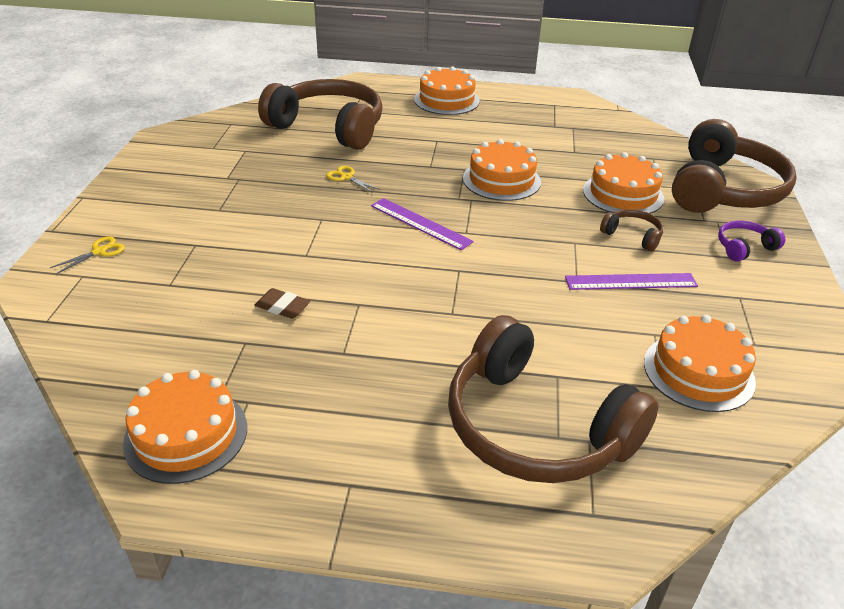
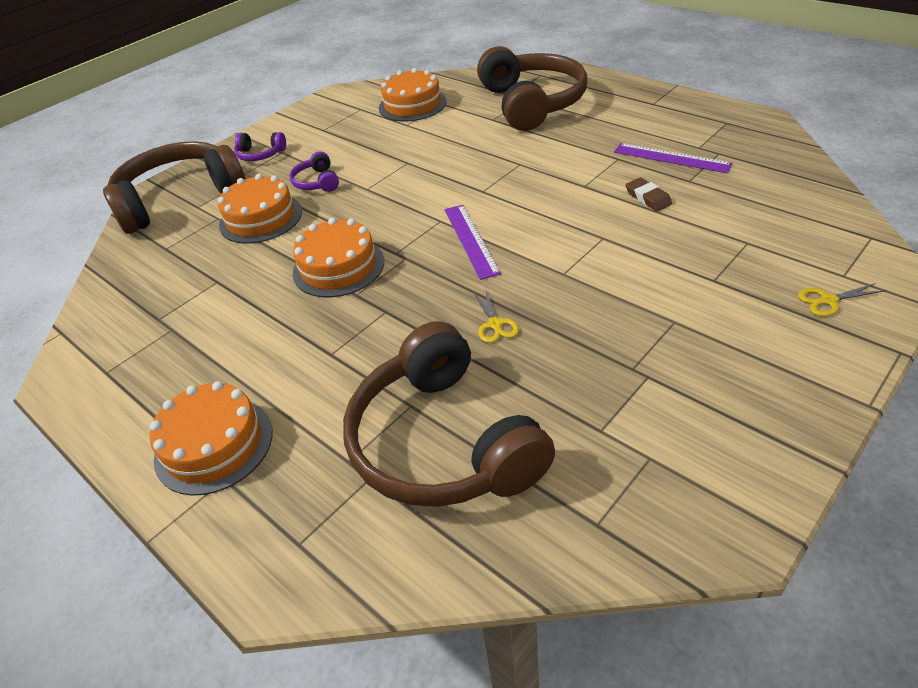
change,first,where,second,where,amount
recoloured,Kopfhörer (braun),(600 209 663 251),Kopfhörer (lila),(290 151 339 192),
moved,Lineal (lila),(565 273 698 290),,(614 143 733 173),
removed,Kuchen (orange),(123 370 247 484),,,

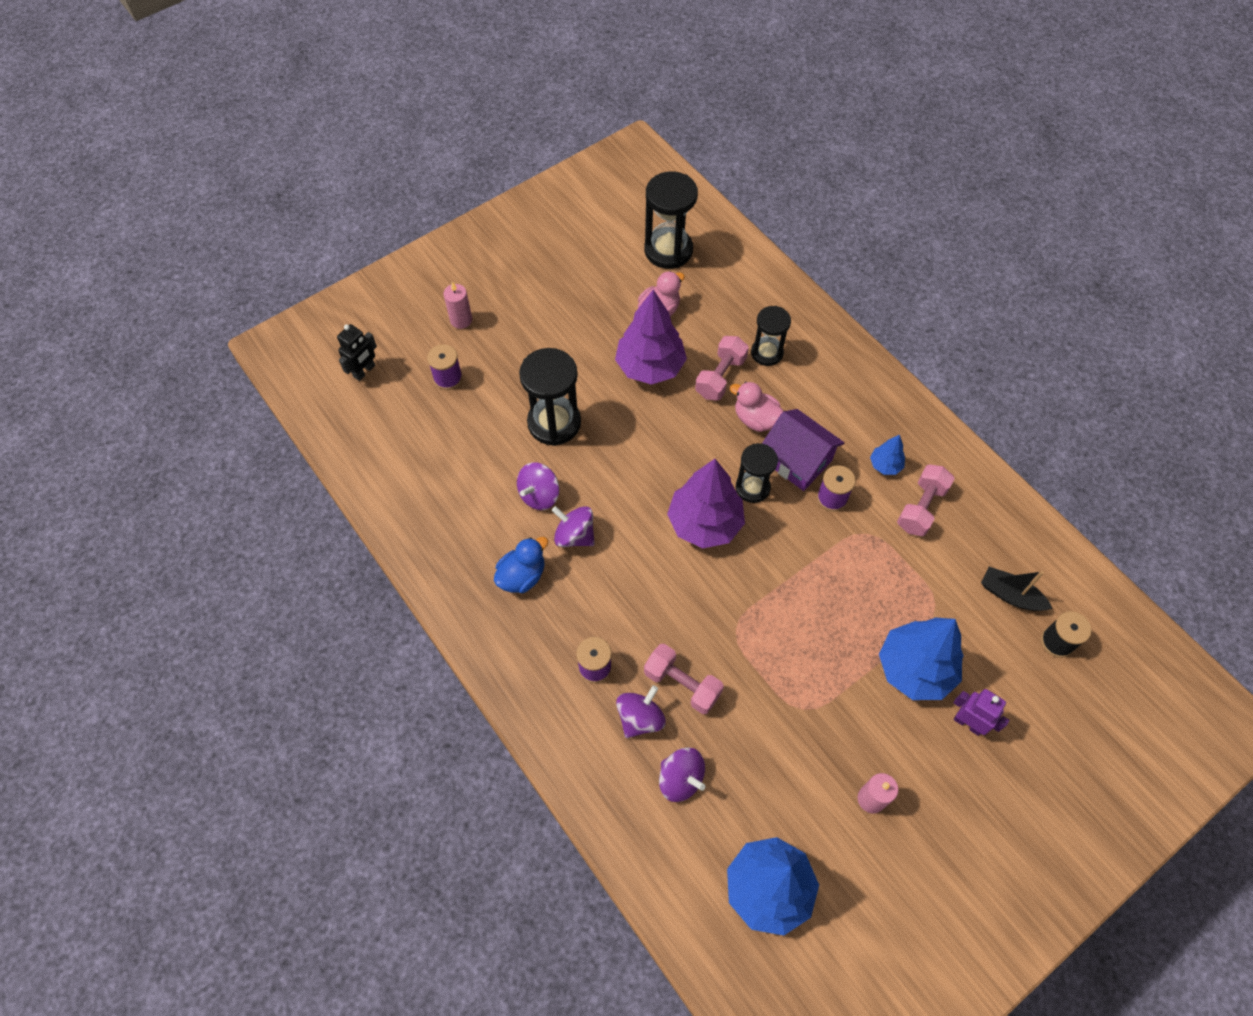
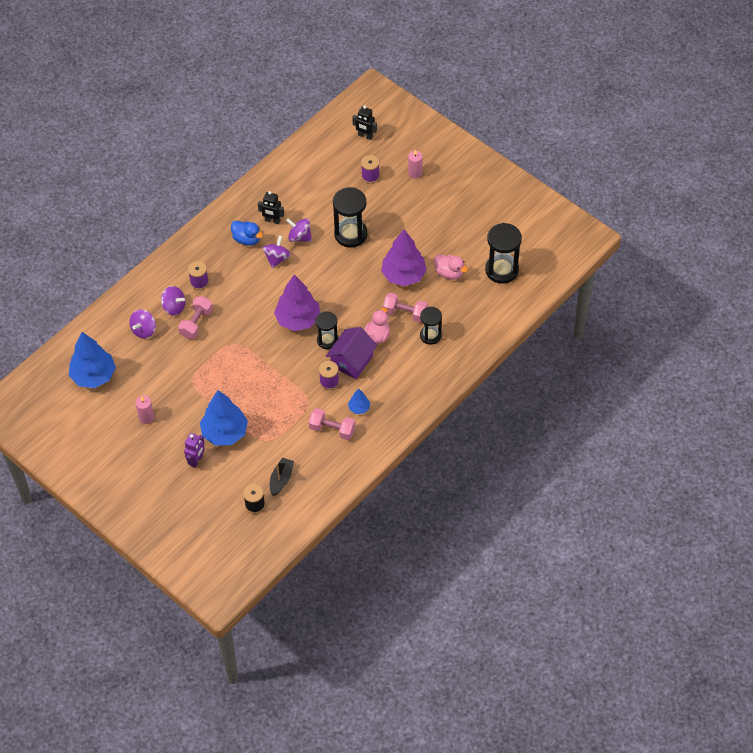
change,first,where,second,where,amount
added,,,Roboter (schwarz),(258 191 284 224),

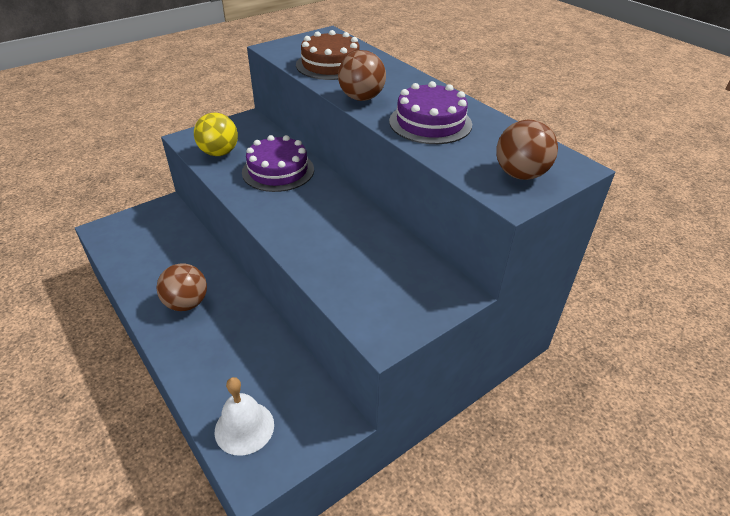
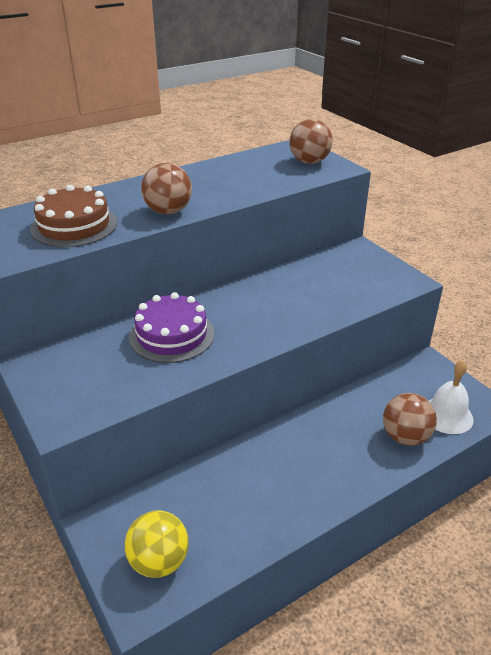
change,first,where,second,where,amount
moved,Ball (gelb),(194 113 238 156),,(124 510 189 578),
moved,Ball (braun),(156 263 207 311),,(383 393 437 446),
removed,Kuchen (lila),(389 81 472 144),,,

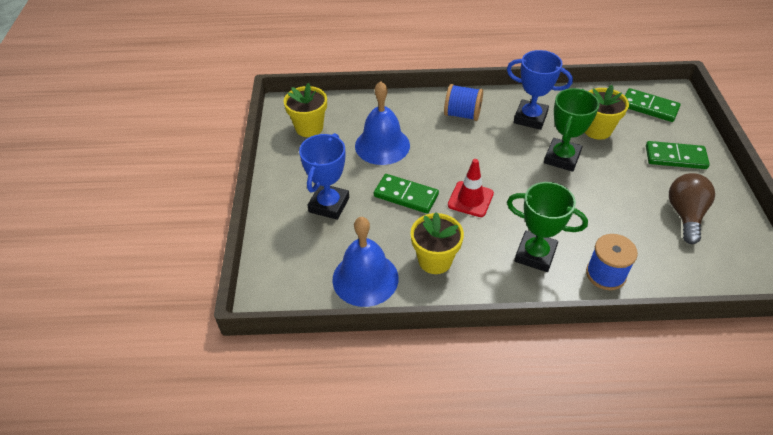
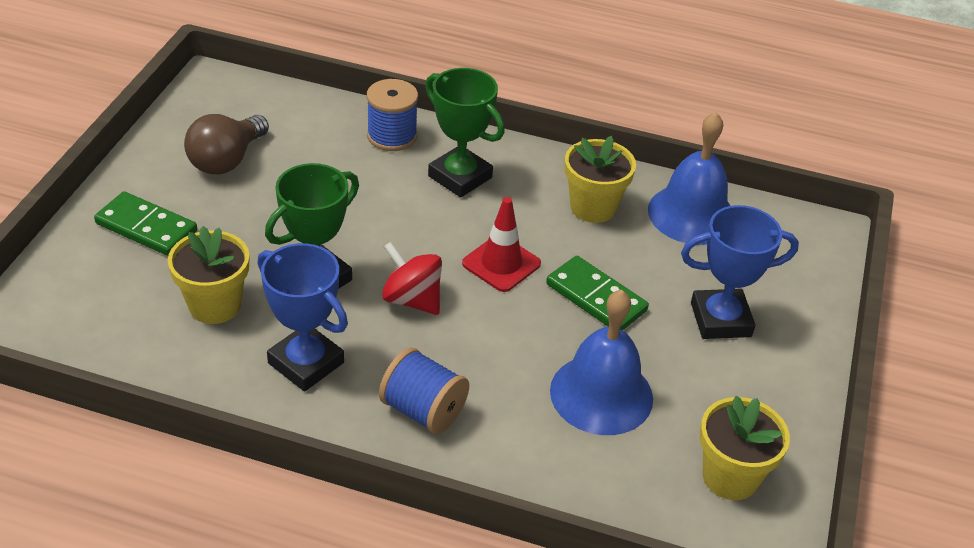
change,first,where,second,where,amount
added,,,Kreisel (rot),(382 242 442 315),
turned,Pokal (blau),(299 133 349 220),,(681 205 799 339),45 degrees clockwise
removed,Dominostein (grün),(625 88 681 122),,,

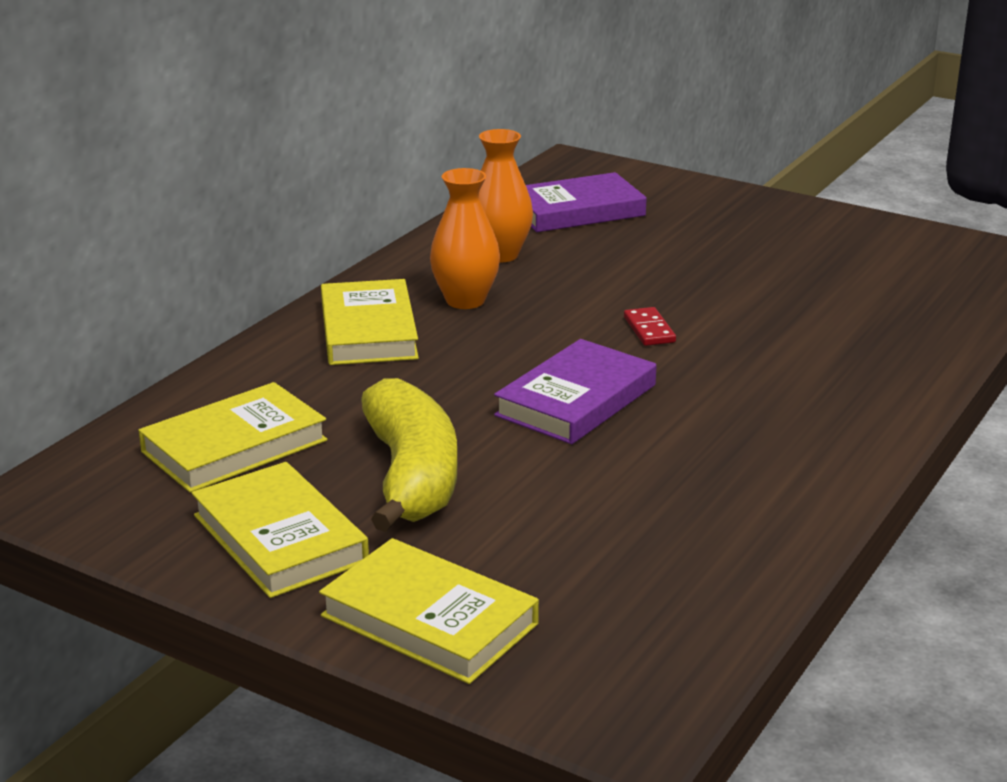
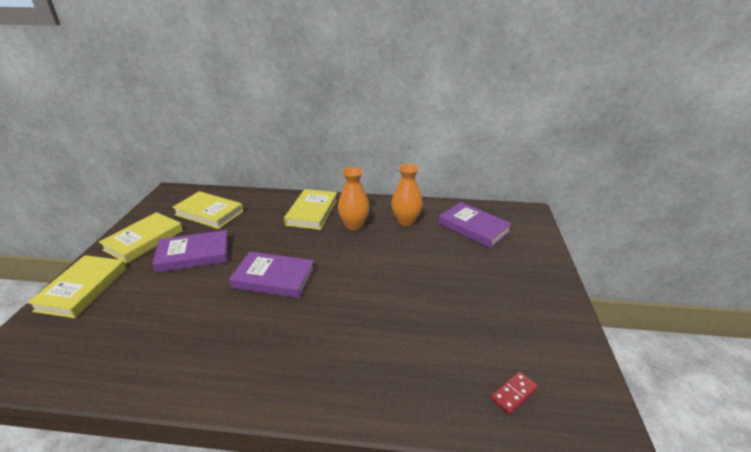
change,first,where,second,where,amount
replaced,Banane (gelb),(361 378 457 532),Buch (lila),(152 230 229 273),
turned,Buch (gelb),(321 279 419 365),,(284 189 337 230),45 degrees counterclockwise
moved,Dominostein (rot),(624 307 676 346),,(491 372 538 415),

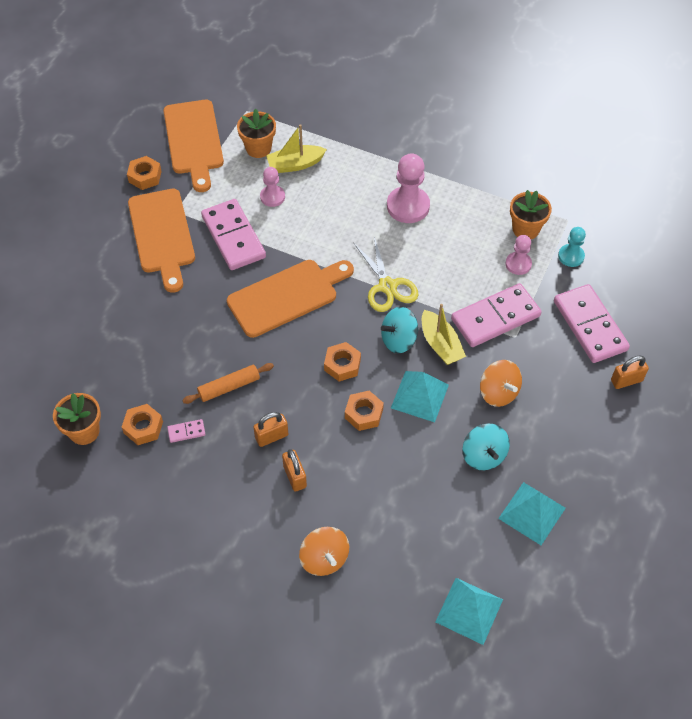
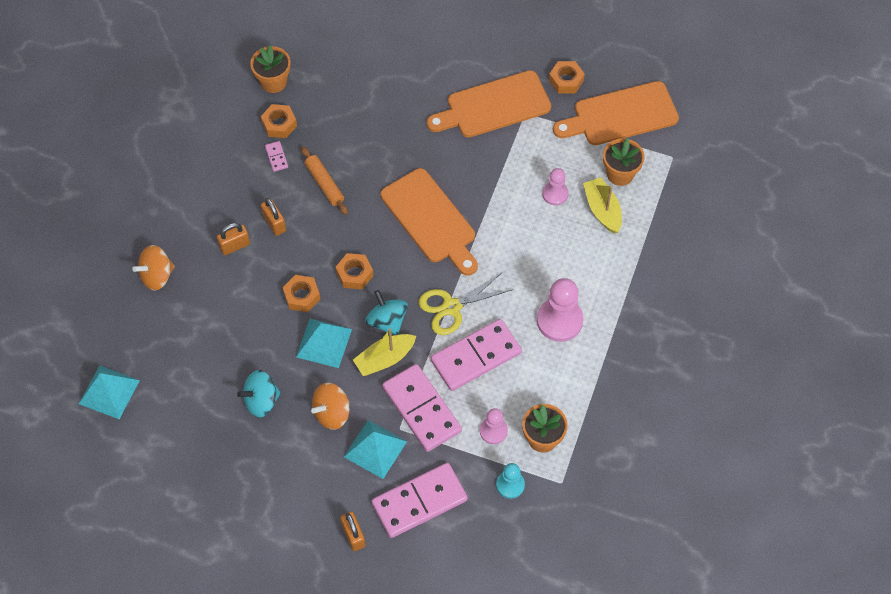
change,first,where,second,where,amount
moved,Pyramide (türkis),(498 482 566 545),,(344 420 407 479),
moved,Dominostein (rosa),(201 199 266 270),,(431 319 522 391),

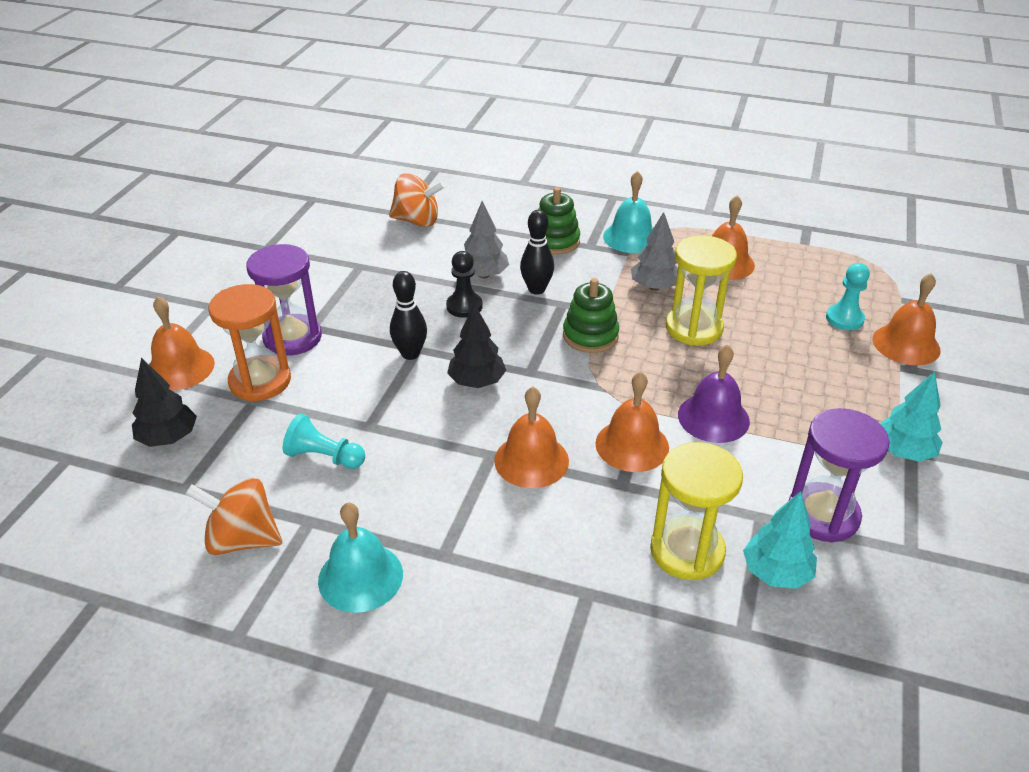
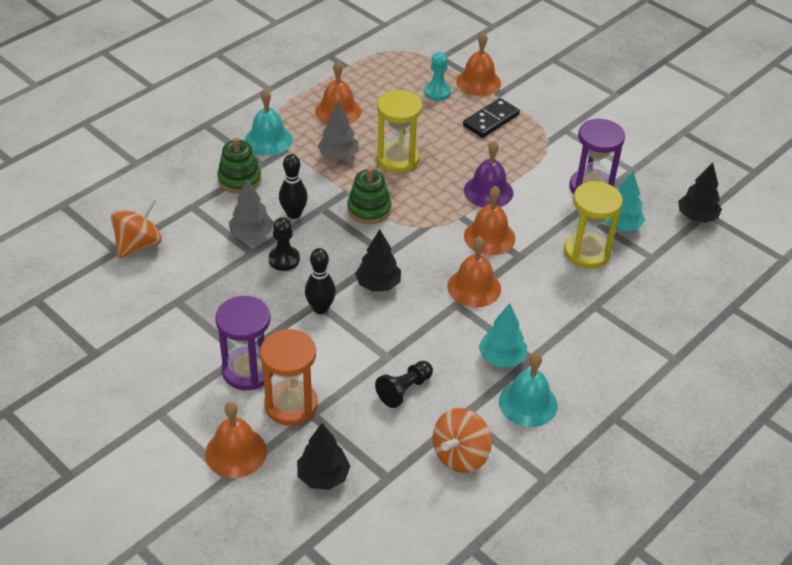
change,first,where,second,where,amount
recoloured,Bauer (türkis),(283 413 365 469),Bauer (schwarz),(375 361 433 408),
added,,,Dominostein (schwarz),(463 98 520 138),
moved,Baum (türkis),(880 371 943 462),,(479 303 527 367),
added,,,Baum (schwarz),(678 162 722 223),

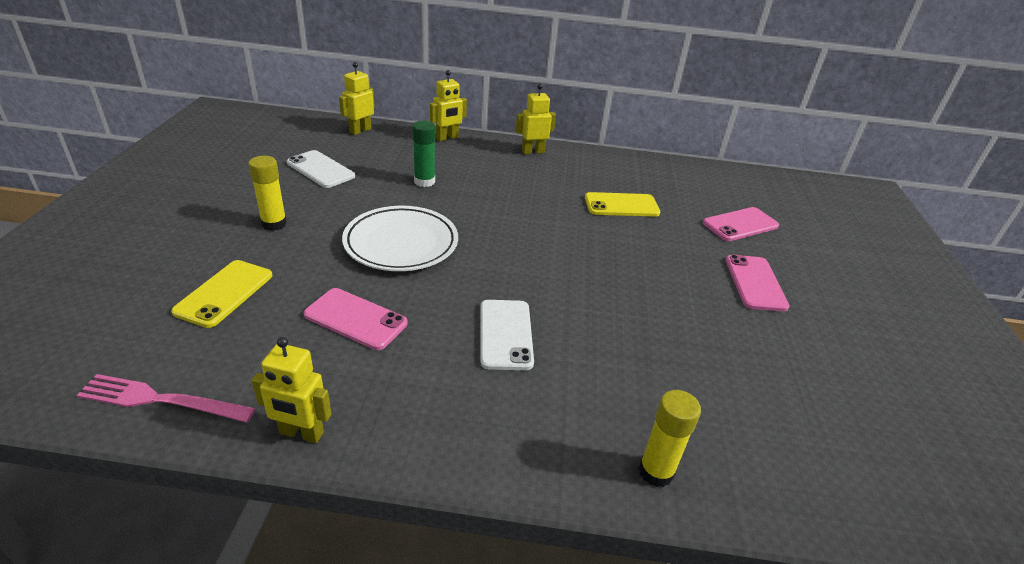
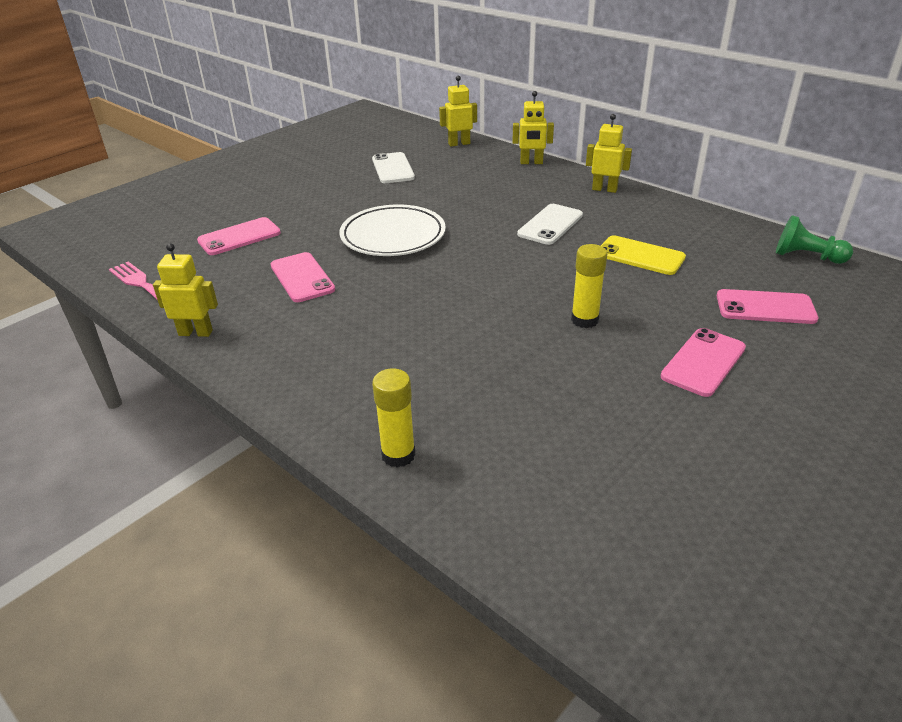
change,first,where,second,where,amount
turned,Roboter (gelb),(251 337 332 443),,(153 243 218 337),135 degrees clockwise
recoloured,Handy (gelb),(171 260 272 328),Handy (rosa),(197 217 281 255),
moved,Handy (weiß),(481 300 534 370),,(517 204 583 245),
moved,Klebestift (gelb),(248 156 287 231),,(571 244 607 328),
added,,,Bauer (grün),(776 215 853 264),
removed,Klebestift (grün),(412 121 436 187),,,

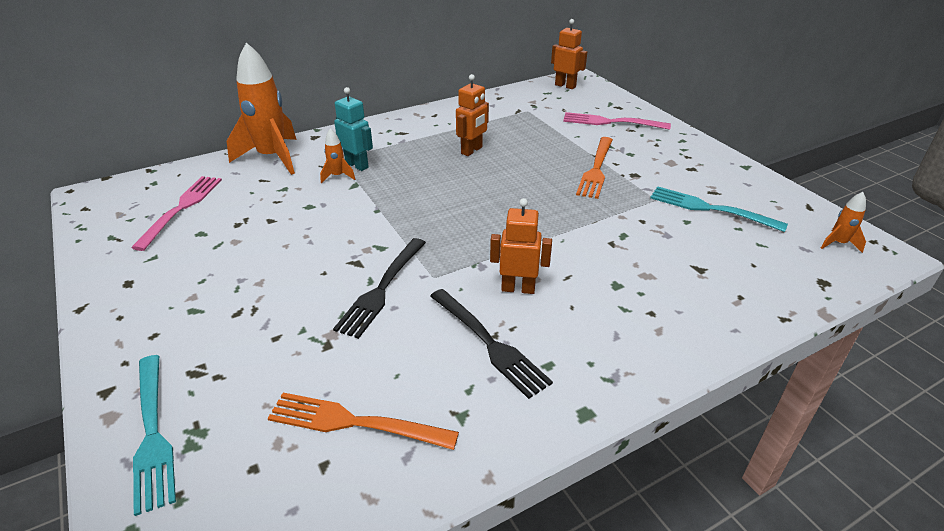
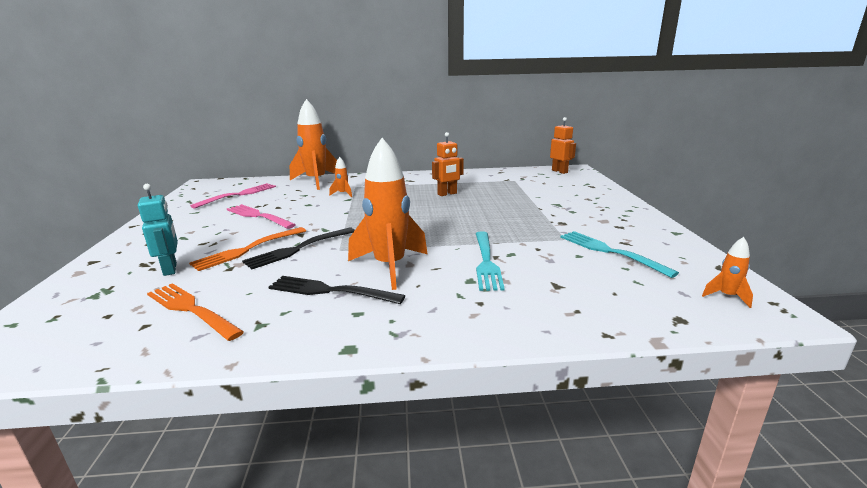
change,first,where,second,where,amount
moved,Roboter (türkis),(334 87 373 171),,(138 184 178 276),
moved,Gabel (orange),(576 137 613 199),,(189 227 306 271),
moved,Gabel (rosa),(563 112 671 130),,(227 204 296 229),
turned,Gabel (schwarz),(430 289 553 399),,(268 276 405 304),120 degrees clockwise
replaced,Roboter (orange),(490 198 552 294),Rakete (orange),(348 138 428 290),
moved,Gabel (türkis),(133 355 176 516),,(476 231 505 291),

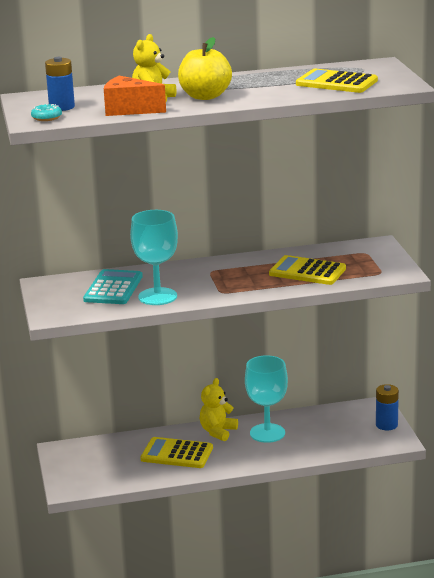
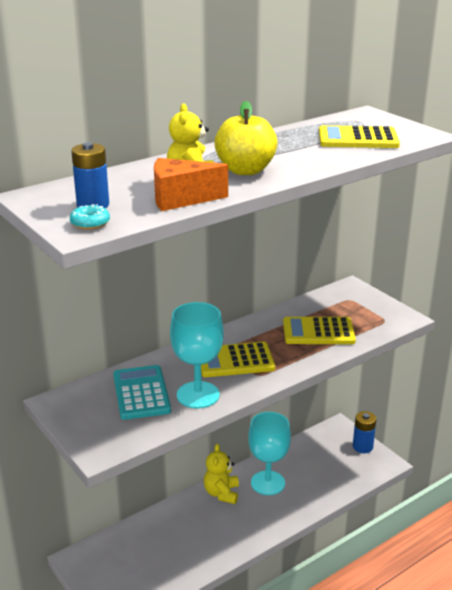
change,first,where,second,where,amount
moved,Taschenrechner (gelb),(140 437 213 468),,(201 342 275 377),

